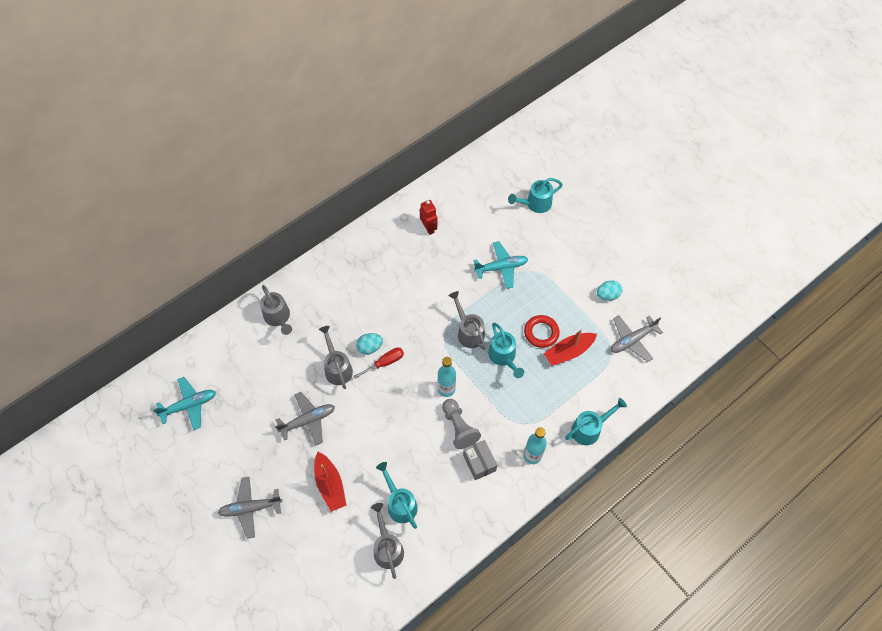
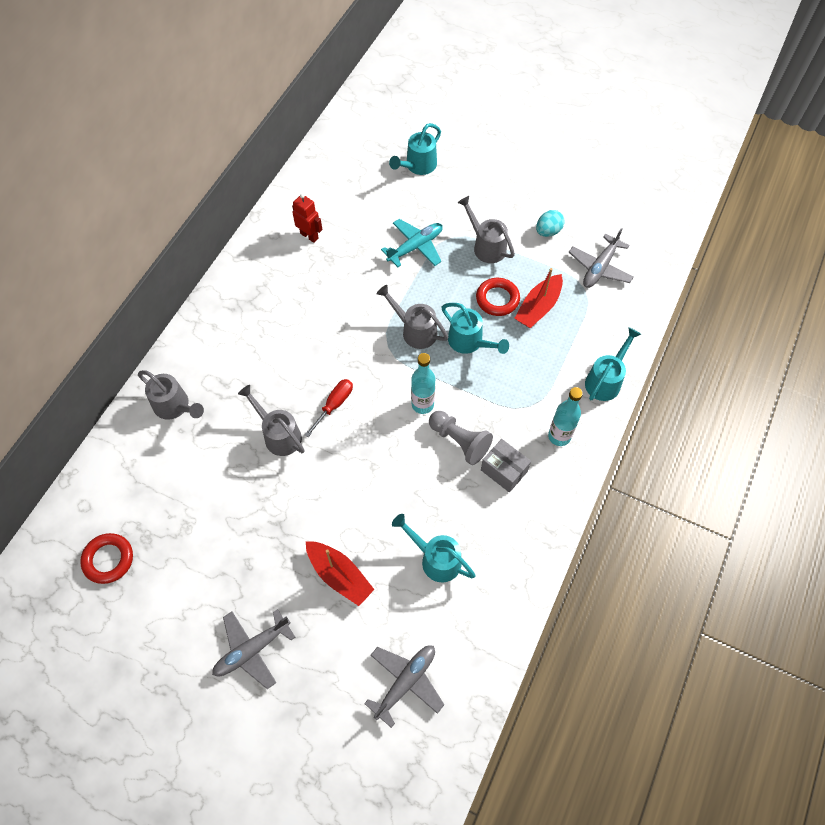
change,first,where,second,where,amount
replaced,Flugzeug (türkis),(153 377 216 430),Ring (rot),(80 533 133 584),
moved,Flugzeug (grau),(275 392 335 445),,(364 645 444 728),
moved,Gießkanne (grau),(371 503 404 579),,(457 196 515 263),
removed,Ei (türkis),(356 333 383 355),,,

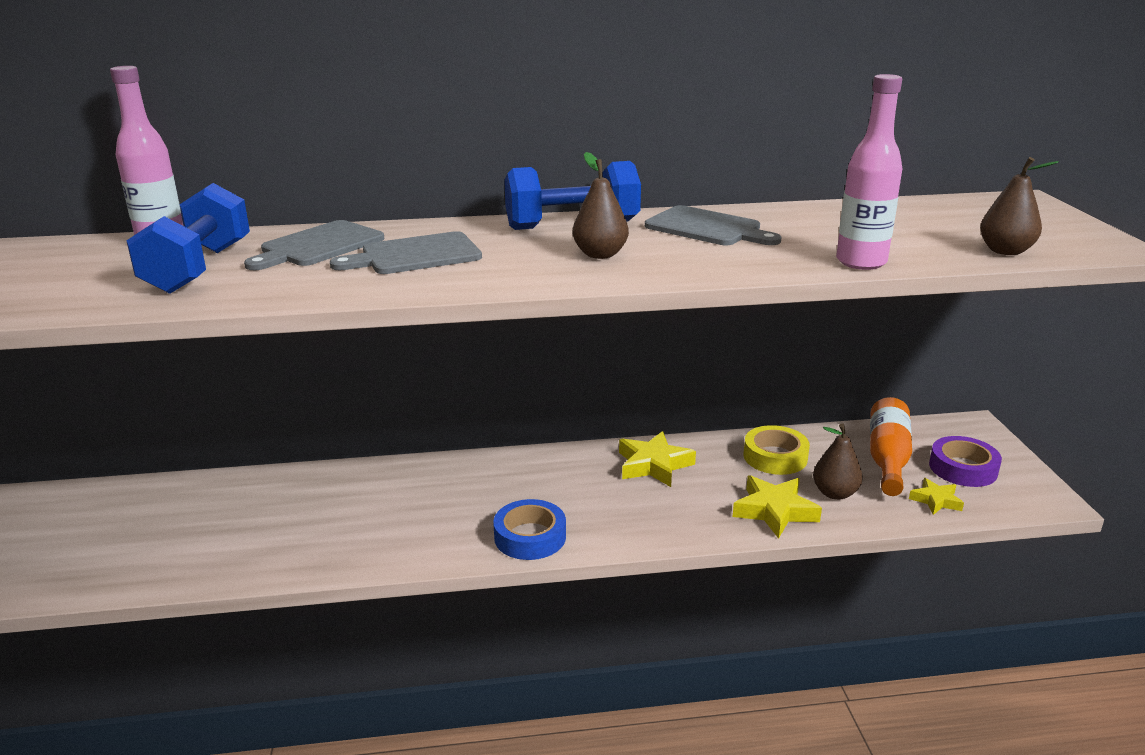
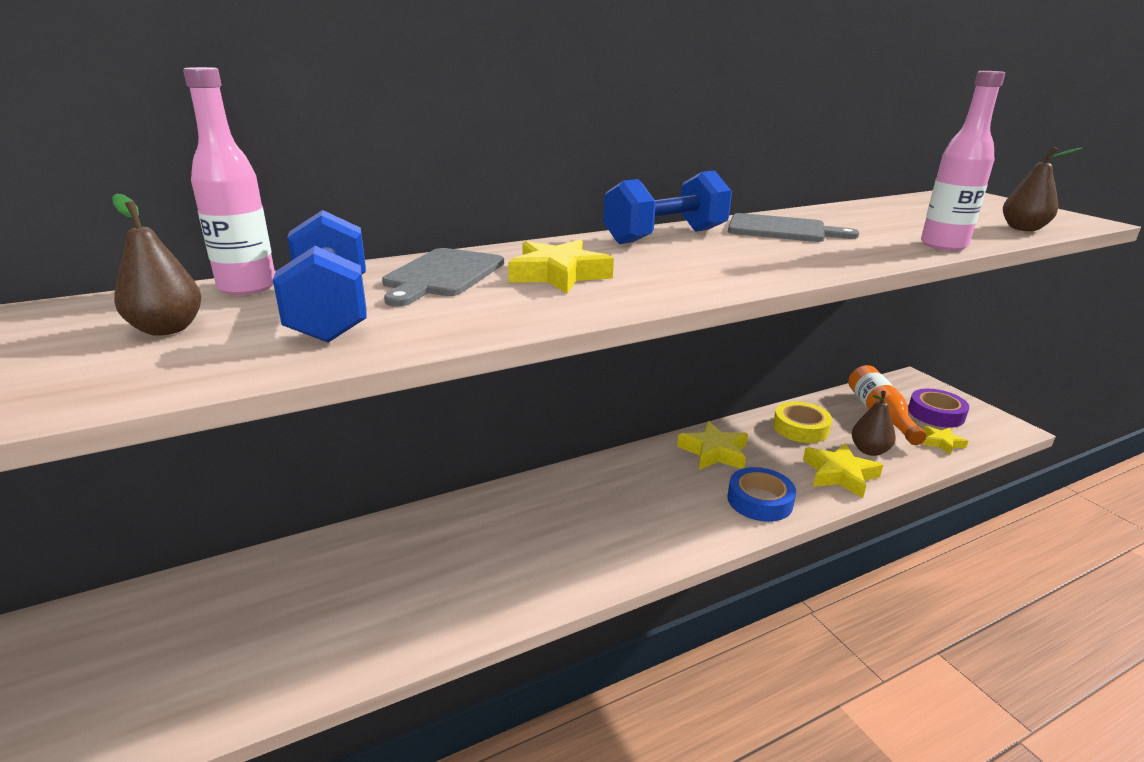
change,first,where,second,where,amount
moved,Birne (braun),(573 152 629 259),,(112 193 202 336),
replaced,Schneidebrett (grau),(330 231 482 274),Stern (gelb),(508 240 614 294),
moved,Klebeband (blau),(493 499 566 560),,(727 467 796 522),

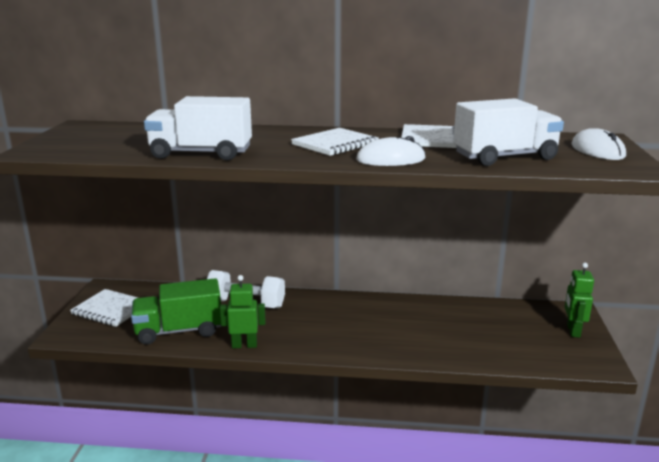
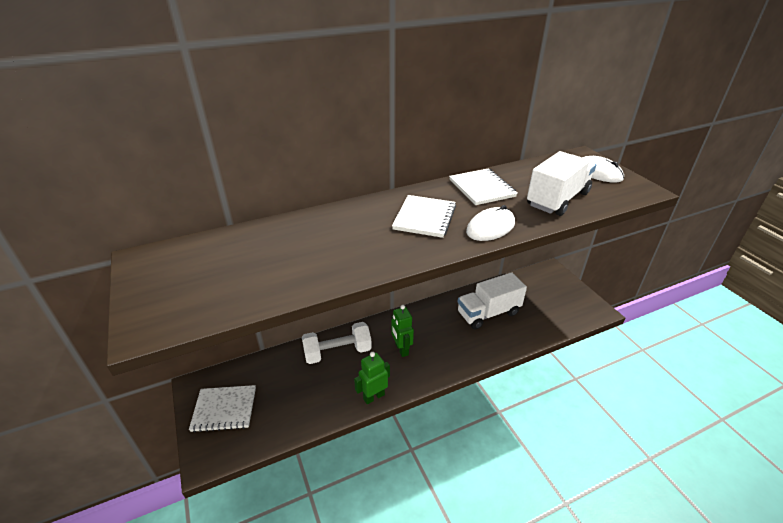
change,first,where,second,where,amount
moved,Roboter (grün),(565 263 594 338),,(391 305 414 357),
moved,Lastwagen (weiß),(144 96 252 160),,(457 272 527 329),
removed,Lastwagen (grün),(131 278 221 345),,,

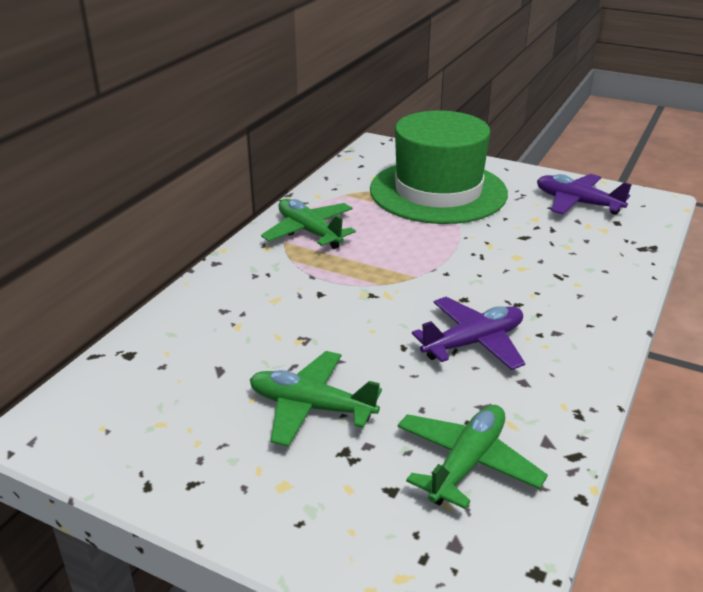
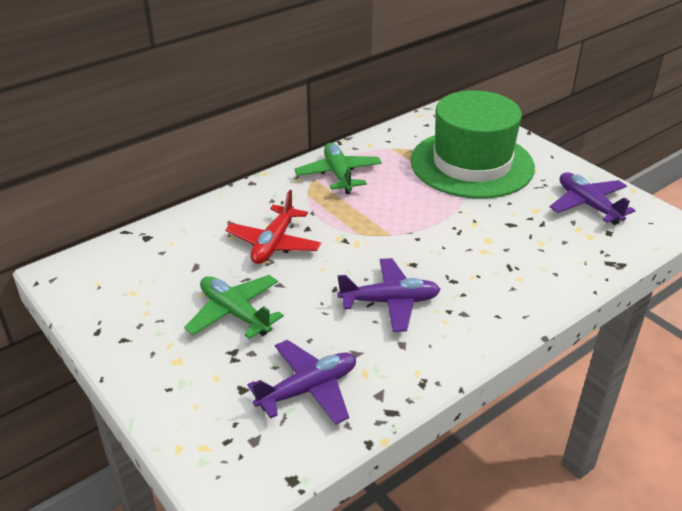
change,first,where,second,where,amount
added,,,Flugzeug (rot),(225 190 321 264),
recoloured,Flugzeug (grün),(397 405 548 509),Flugzeug (lila),(247 340 356 425),

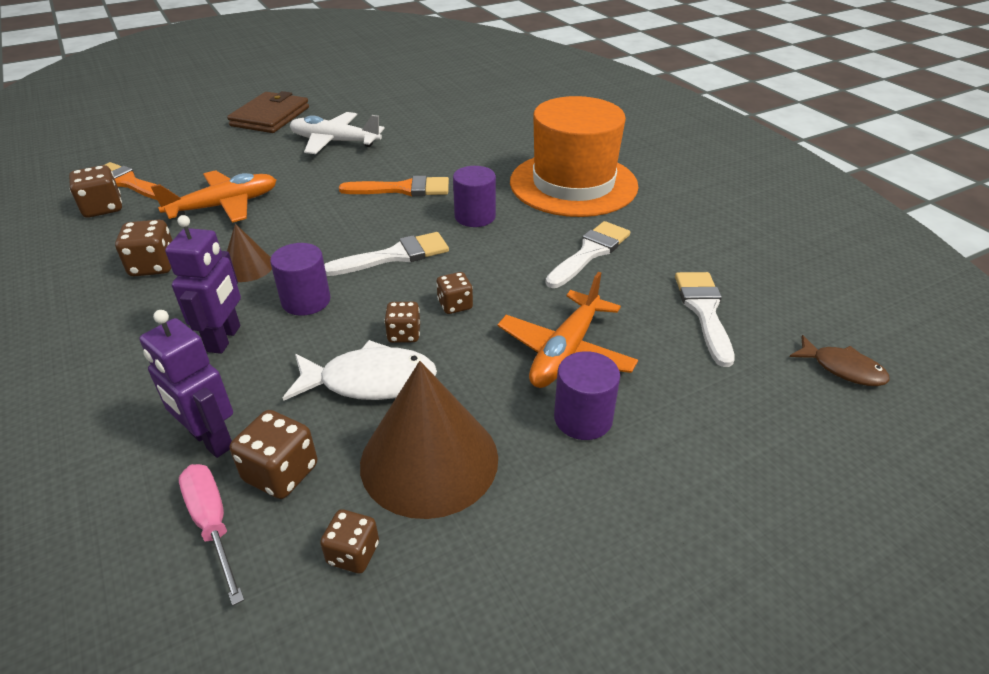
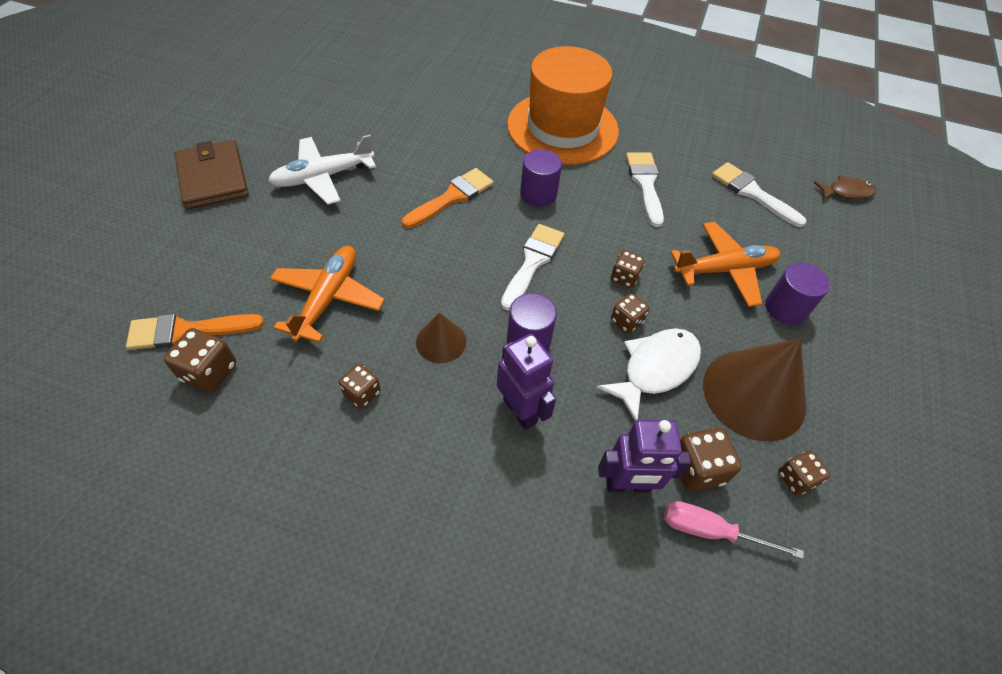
change,first,where,second,where,amount
resized,Spielwürfel (braun),(115 220 172 277),,(339 364 381 408),x0.66
turned,Flugzeug (orange),(498 272 638 388),,(670 222 781 307),90 degrees counterclockwise

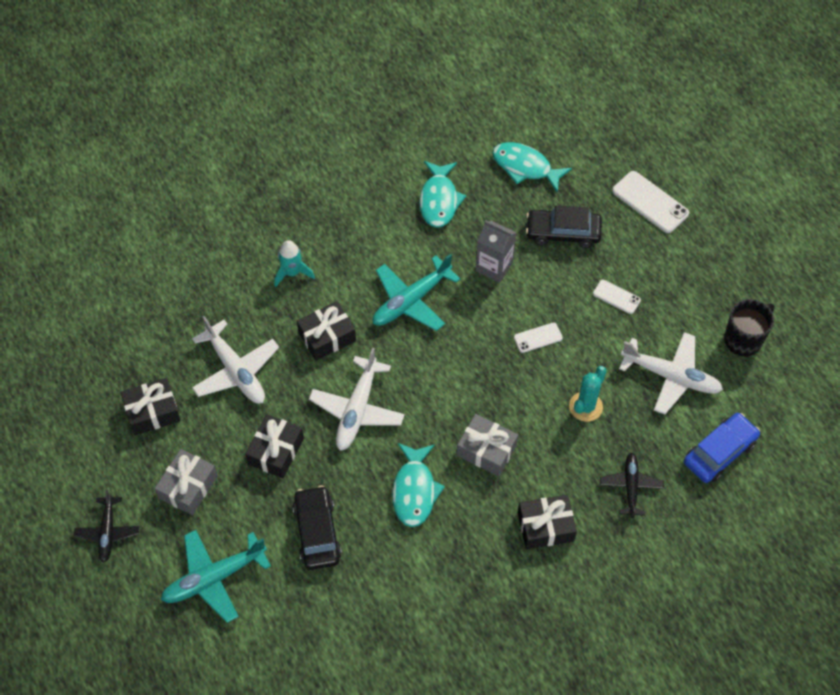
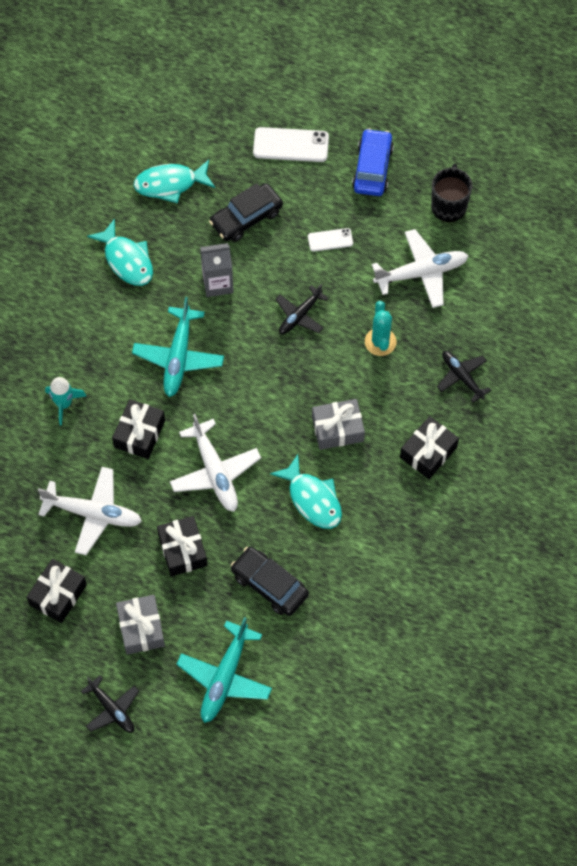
change,first,where,second,where,amount
replaced,Handy (weiß),(514 322 563 353),Flugzeug (schwarz),(275 284 329 334),
moved,Auto (blau),(684 413 760 483),,(352 128 394 196),

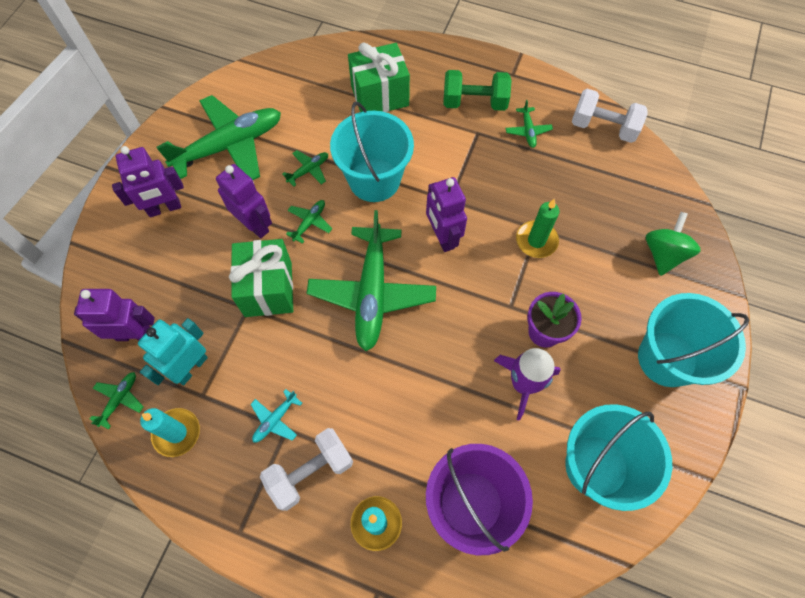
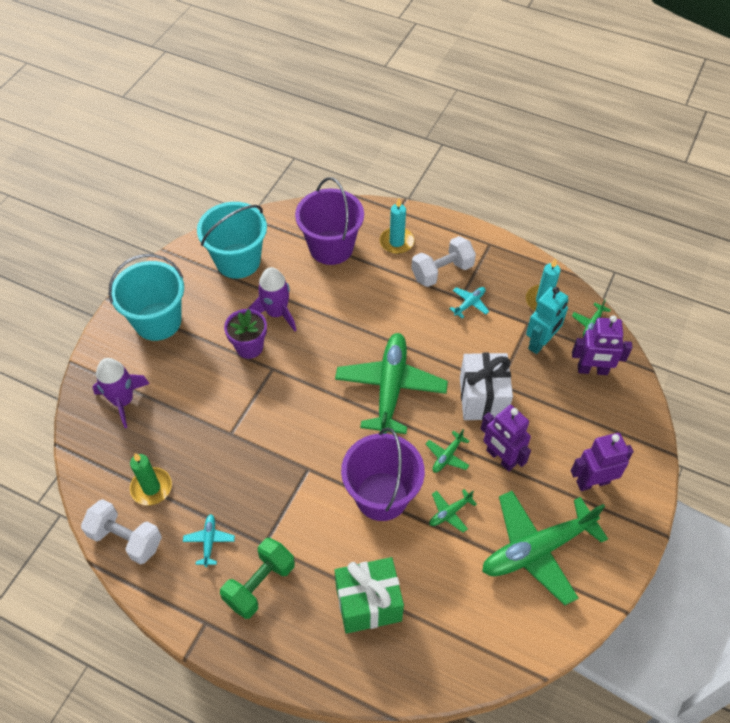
change,first,where,second,where,amount
replaced,Kreisel (grün),(646 212 701 276),Rakete (lila),(93 358 150 428),
moved,Kerze (grün),(516 199 560 258),,(130 453 172 506),
recoloured,Flugzeug (grün),(506 100 553 148),Flugzeug (türkis),(183 514 235 567),
turned,Hantel (grün),(444 70 512 111),,(220 538 295 619),60 degrees counterclockwise
recoloured,Eimer (türkis),(330 102 414 202),Eimer (lila),(341 427 425 521),
recoloured,Geschenk (grün),(229 239 293 317),Geschenk (weiß),(460 353 513 420),
removed,Roboter (lila),(426 177 467 252),,,

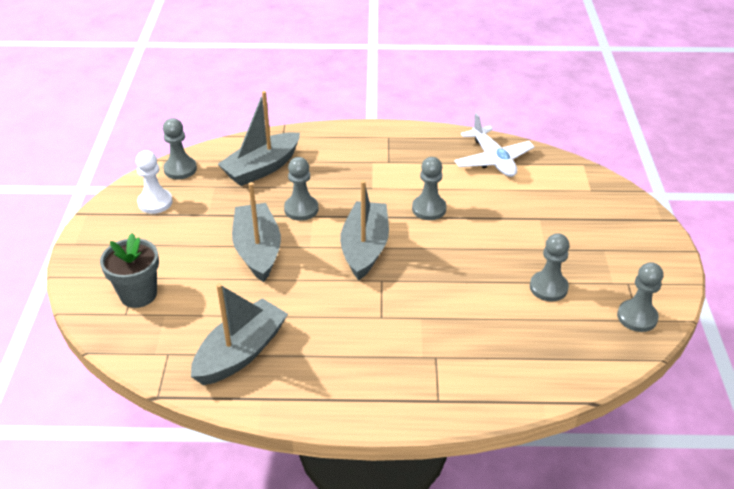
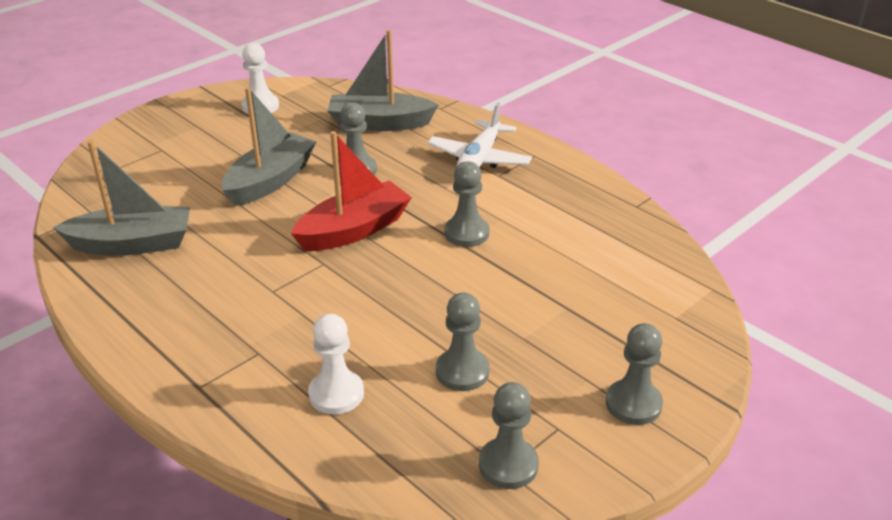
change,first,where,second,where,amount
recoloured,Boot (grau),(340 180 389 280),Boot (rot),(291 131 412 251),
added,,,Bauer (weiß),(308 314 364 414),
moved,Flugzeug (weiß),(454 113 535 177),,(427 102 532 168),
moved,Bauer (grau),(163 118 197 179),,(606 323 663 425),
removed,Blumentopf (grau),(100 233 159 308),,,

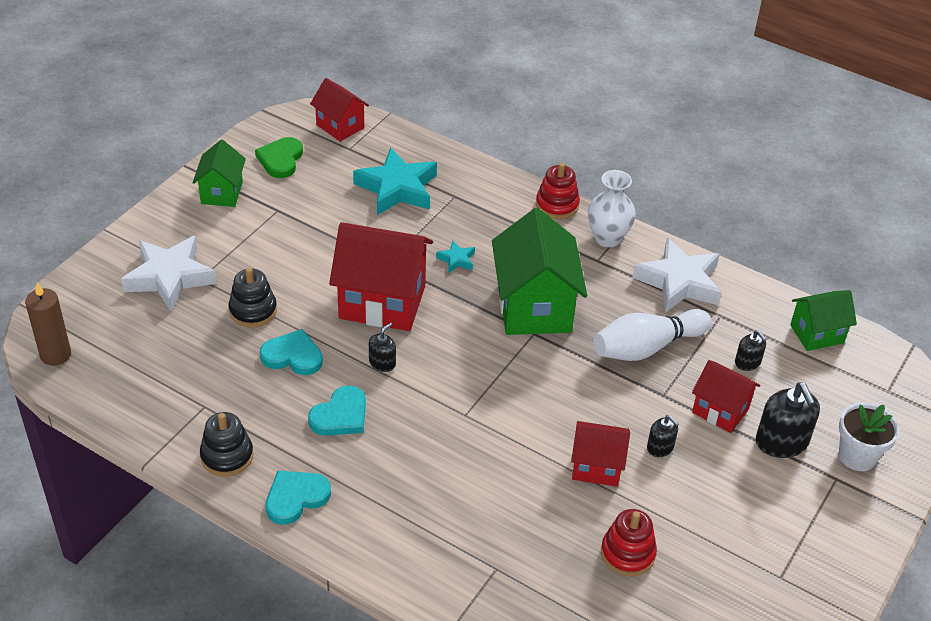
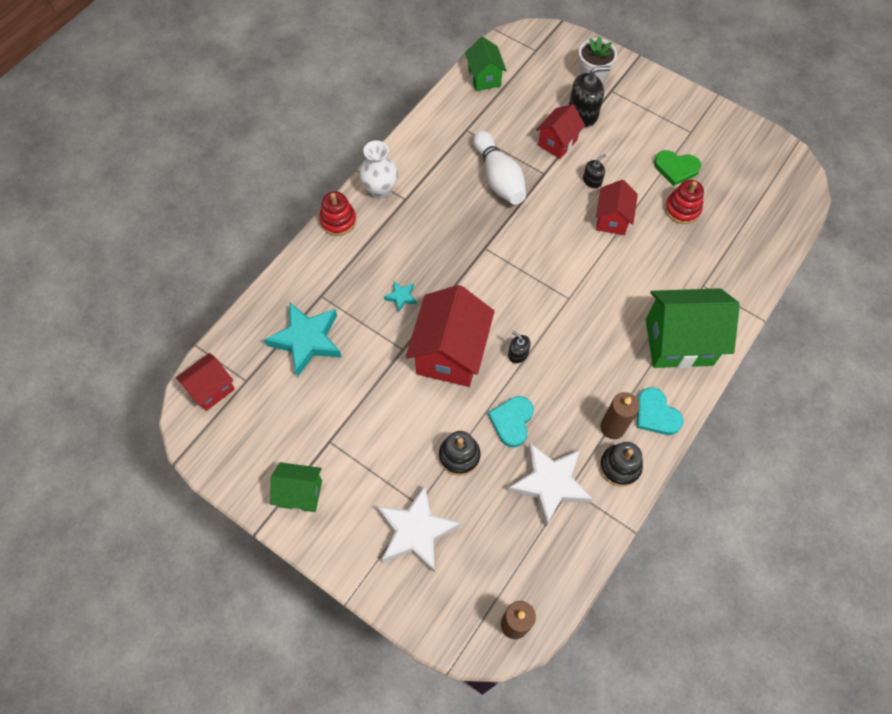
change,first,where,second,where,amount
moved,Stern (weiß),(632 238 722 313),,(508 443 593 526),
added,,,Kerze (braun),(600 392 639 439),
moved,Haus (grün),(492 208 587 335),,(646 288 740 368),
moved,Herz (grün),(255 137 303 178),,(654 150 701 186),
removed,Herz (türkis),(308 385 366 436),,,
removed,Seifenspender (schwarz),(735 330 766 371),,,

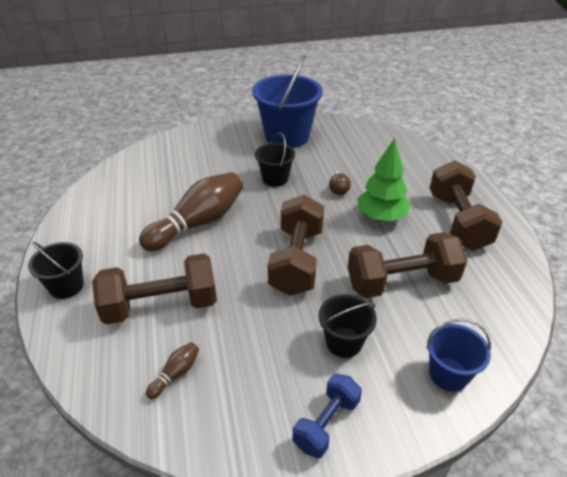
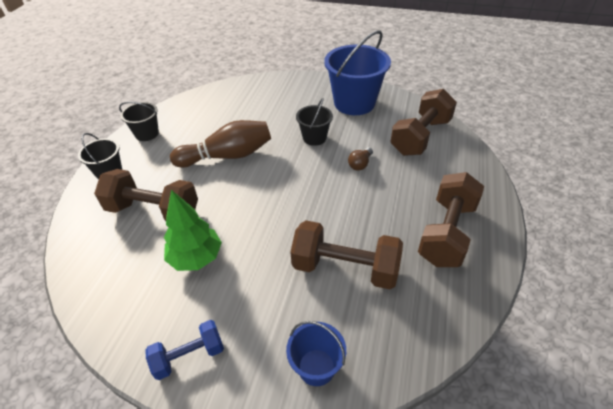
change,first,where,second,where,amount
moved,Eimer (schwarz),(319 294 377 358),,(119 102 159 141),
moved,Baum (grün),(357 138 411 221),,(164 190 222 271),
moved,Hantel (braun),(268 194 324 296),,(391 89 457 156),
removed,Bowlingkegel (braun),(146 342 199 399),,,

